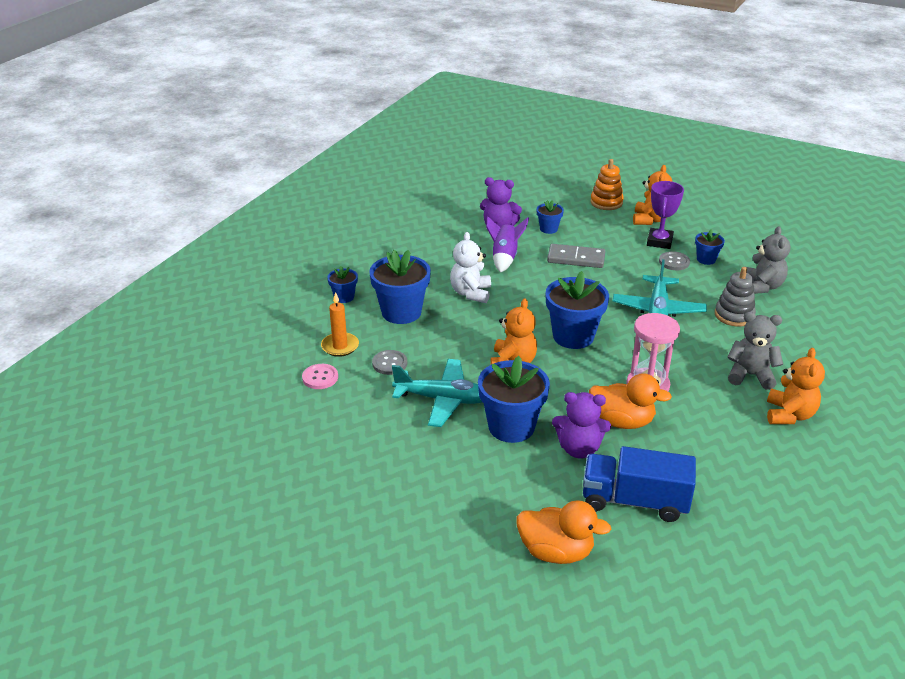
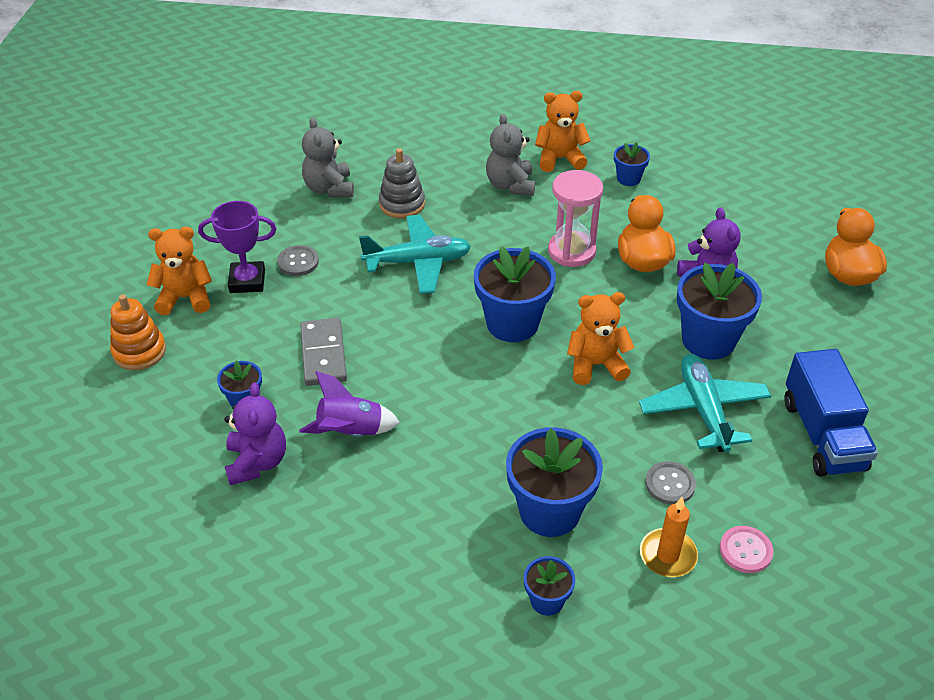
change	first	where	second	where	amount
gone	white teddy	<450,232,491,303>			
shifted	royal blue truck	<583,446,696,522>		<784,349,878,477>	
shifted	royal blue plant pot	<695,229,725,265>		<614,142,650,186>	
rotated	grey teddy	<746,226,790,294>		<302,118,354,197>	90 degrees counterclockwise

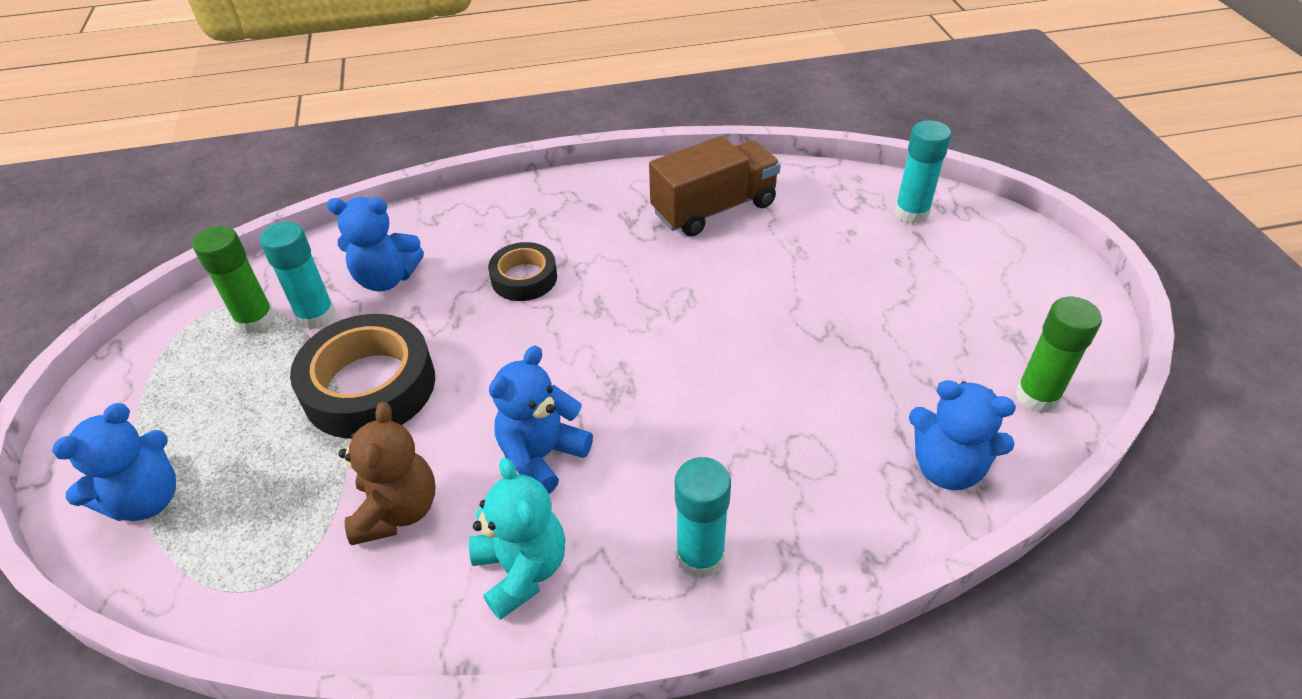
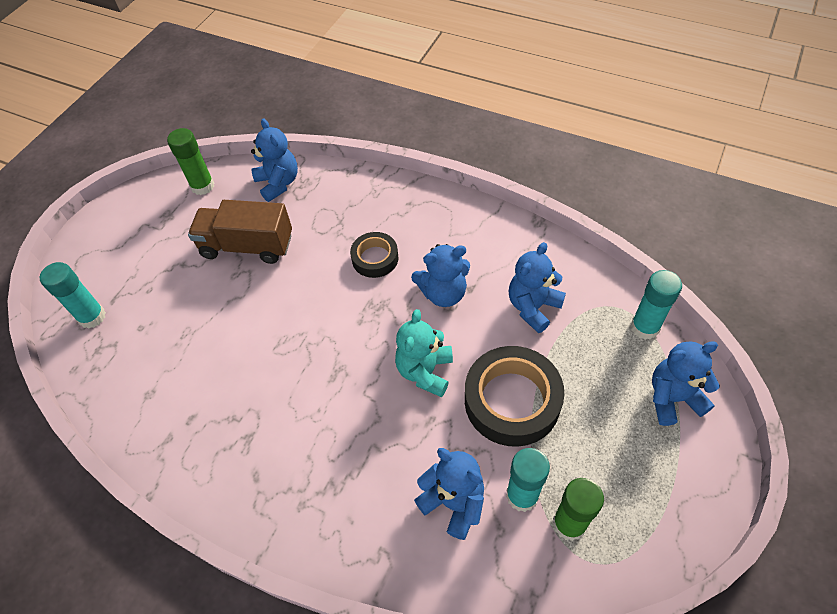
change	first	where	second	where	amount
repainted	russet teddy	<339,402,435,545>	royal blue teddy	<509,242,566,333>	
shifted	aqua teddy	<469,458,565,620>		<395,309,453,397>	
shifted	black roll of tape	<488,242,557,301>		<350,232,399,278>	
shifted	russet truck	<649,136,781,237>		<188,200,292,264>	
shifted	aqua stick of glue	<675,457,731,578>		<630,270,682,340>	

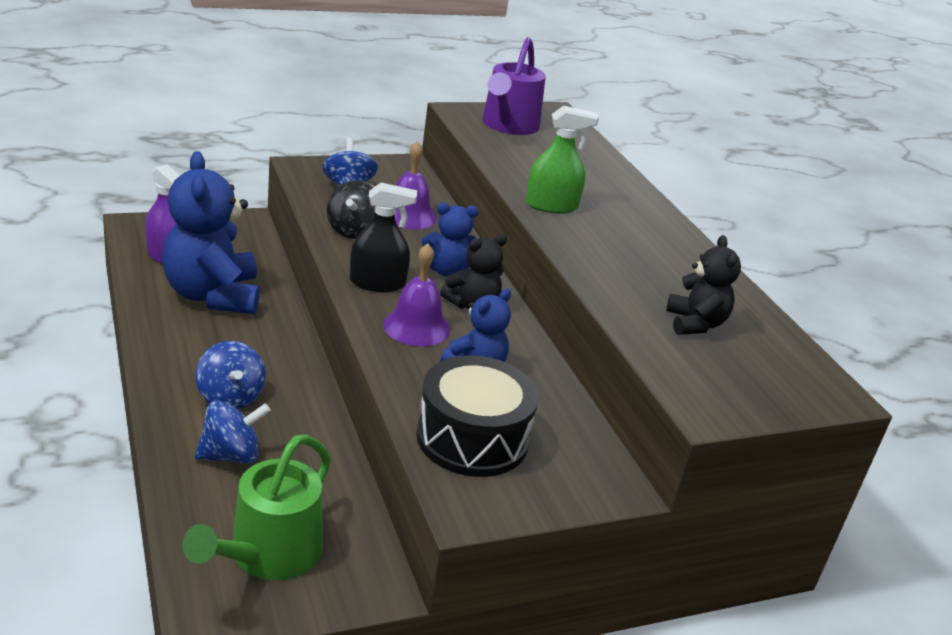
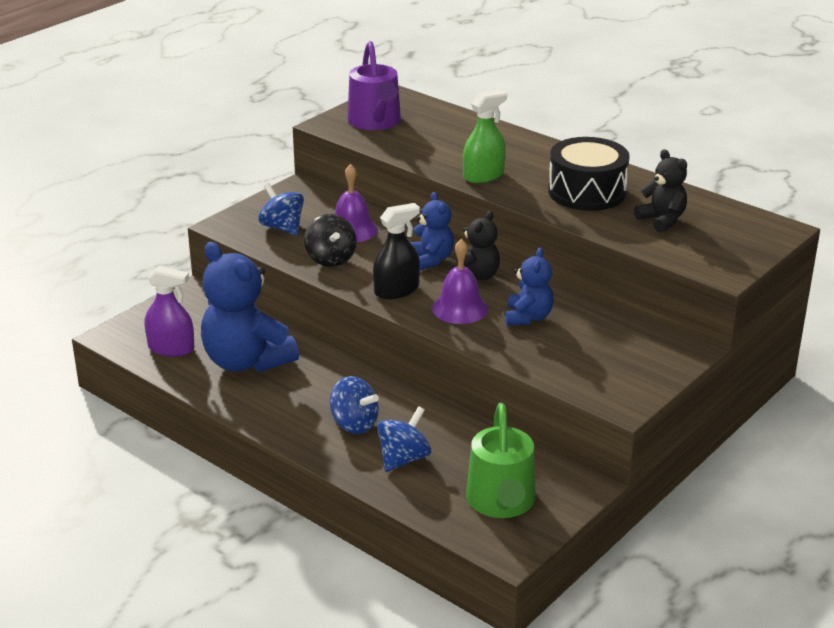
change	first	where	second	where	amount
shifted	black toy drum	<416,355,538,477>		<548,137,629,211>	
rotated	royal blue teddy	<422,202,479,277>		<410,192,454,270>	75 degrees counterclockwise

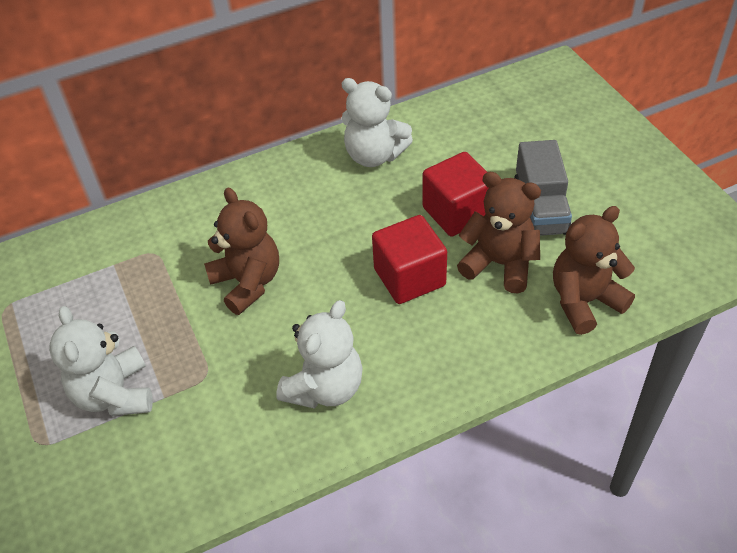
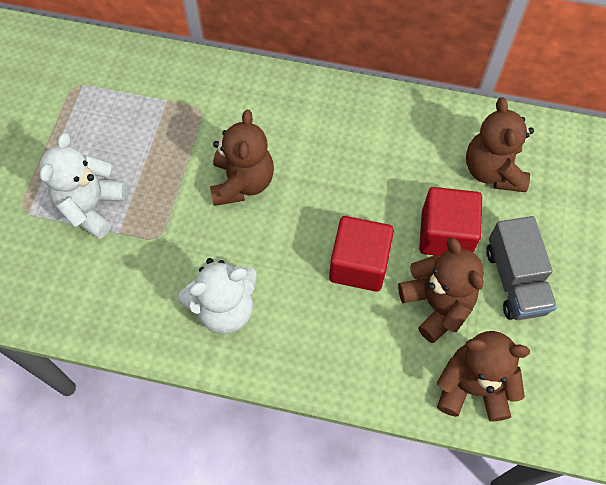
change	first	where	second	where	amount
gone	white teddy	<341,78,413,167>			
rotated	grey truck	<514,140,572,236>		<486,216,557,320>	45 degrees counterclockwise
new			russet teddy	<466,97,534,192>	

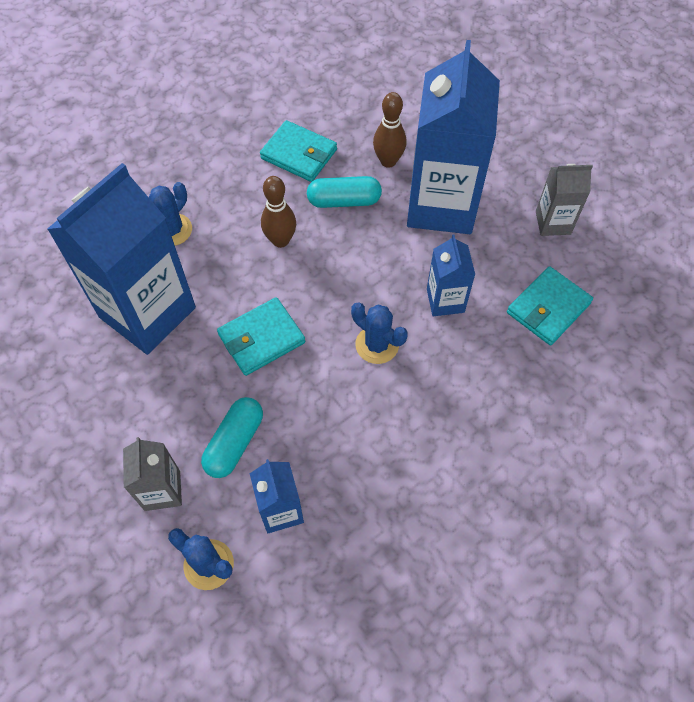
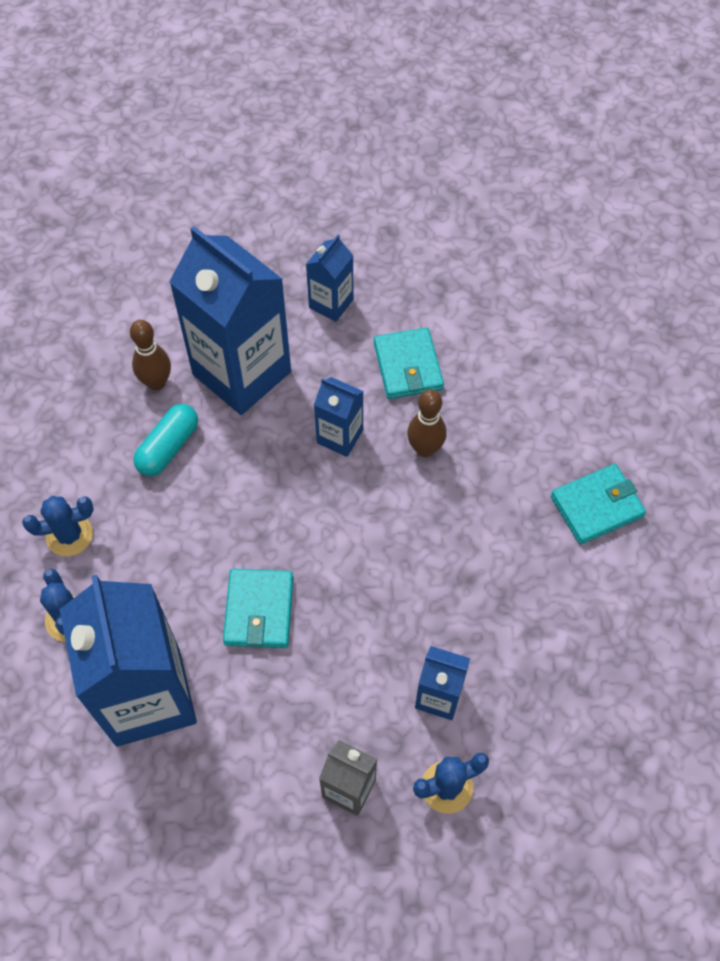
change	first	where	second	where	amount
gone	aqua capsule	<201,397,263,478>			
shifted	aqua billfold	<260,120,337,182>		<551,464,646,544>	
shifted	russet bowling pin	<261,176,296,248>		<407,389,447,457>	
shifted	royal blue saguaro cactus	<351,302,408,364>		<22,496,94,556>	
repainted	grey milk carton	<536,164,593,236>	royal blue milk carton	<306,235,354,322>	

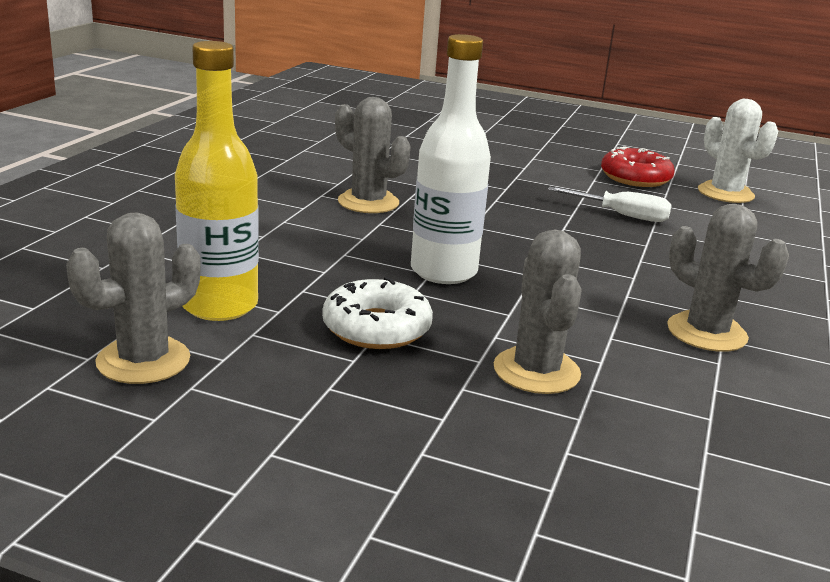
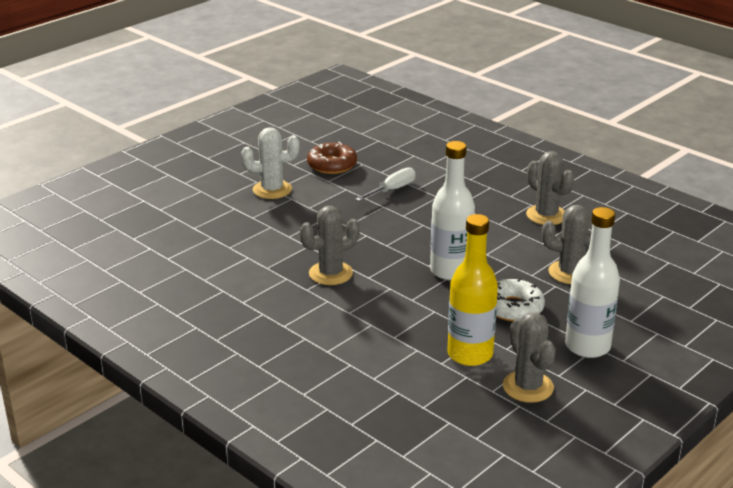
change	first	where	second	where	amount
repainted	red donut	<601,146,675,187>	russet donut	<307,142,357,174>	
rotated	grey saguaro cactus	<667,204,789,352>		<526,151,575,225>	75 degrees clockwise
shifted	white saguaro cactus	<698,99,778,203>		<241,127,299,199>	
new			white bottle	<565,207,620,358>	

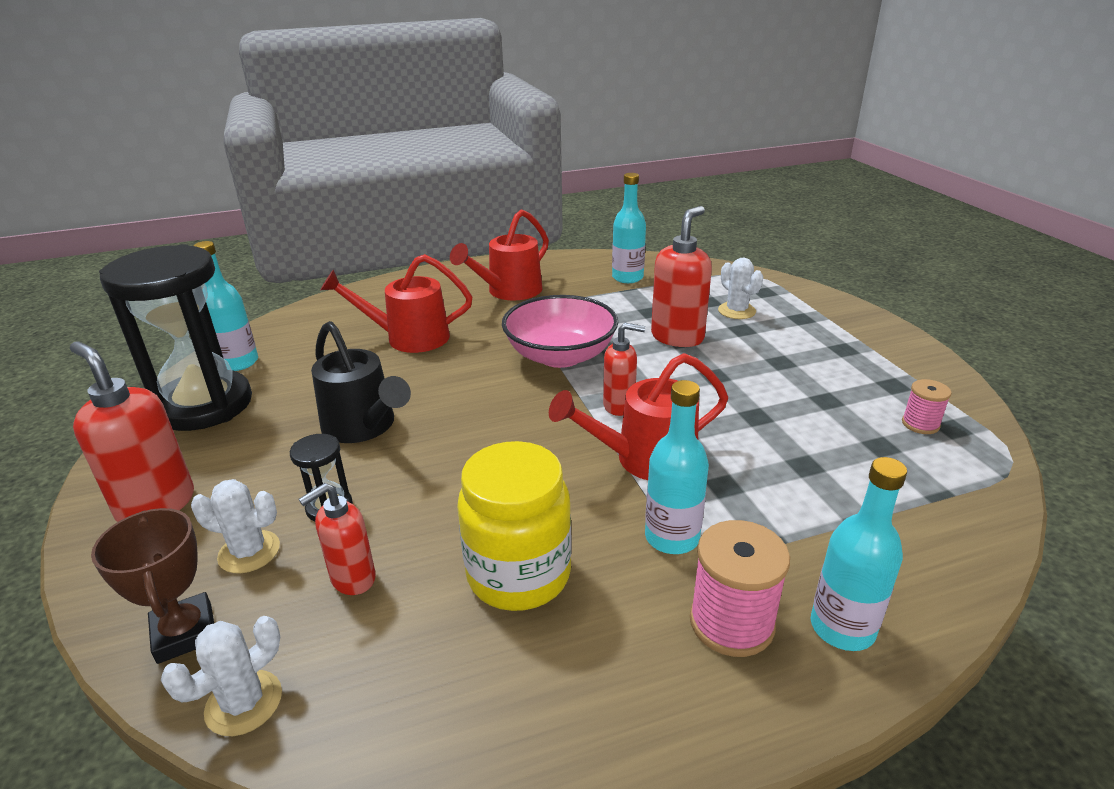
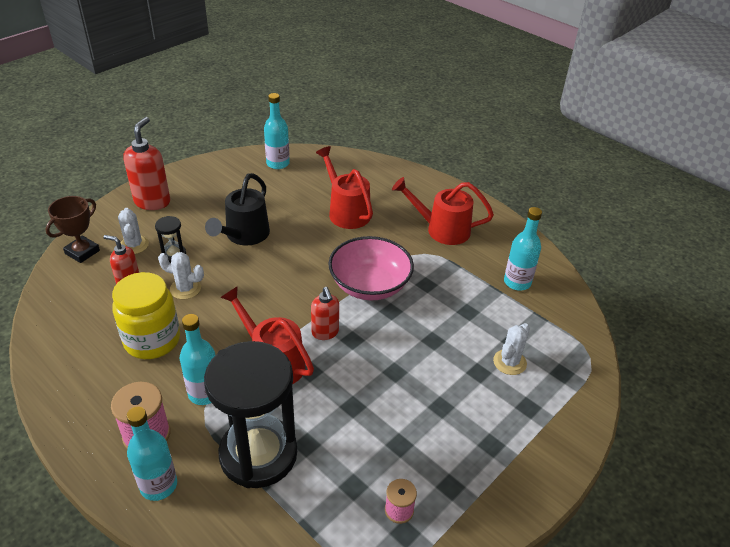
change	first	where	second	where	amount
shifted	black sandglass	<99,244,252,431>		<204,341,297,488>	
shifted	white saguaro cactus	<161,616,282,736>		<158,252,204,299>	
gone	red pump bottle	<651,206,712,347>			

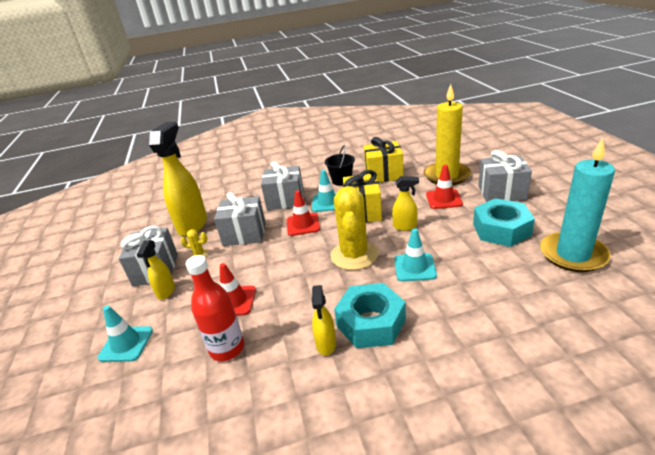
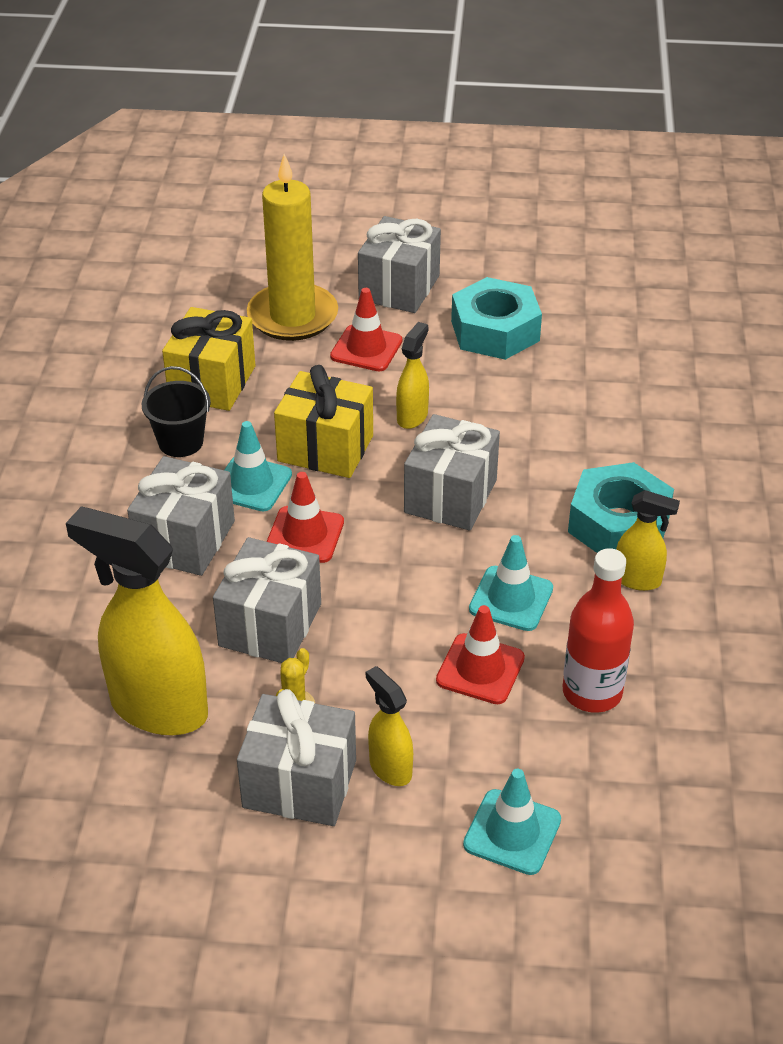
change	first	where	second	where	amount
rotated	golden spray bottle	<136,240,175,300>		<366,666,413,786>	150 degrees counterclockwise
swapped	golden saguaro cactus	<331,186,378,270>	grey present	<404,414,500,531>	
shifted	aqua traffic cone	<394,228,437,281>		<469,535,553,631>	
gone	aqua wax candle	<540,137,615,272>			

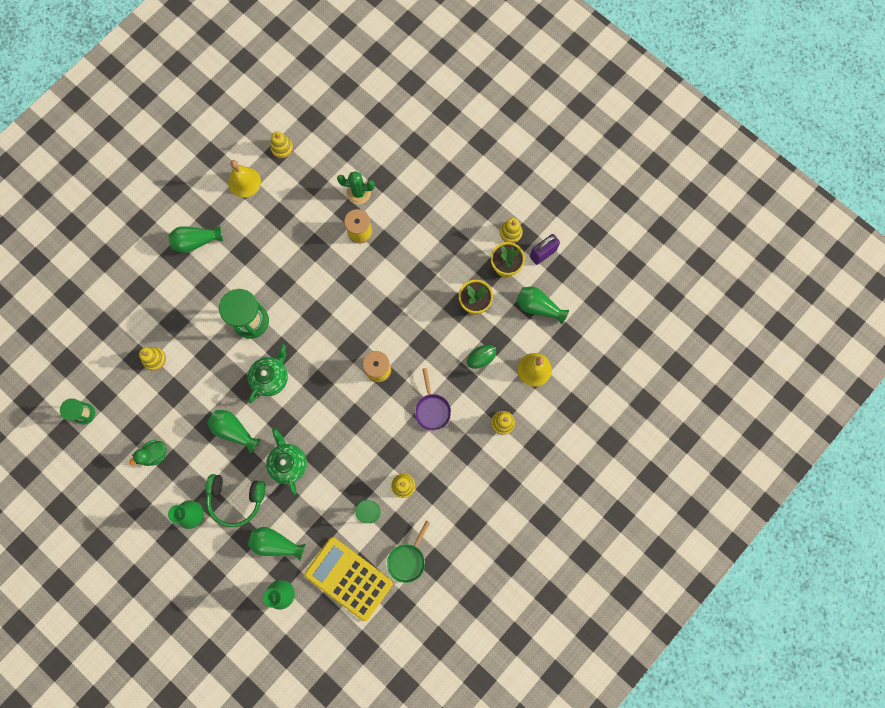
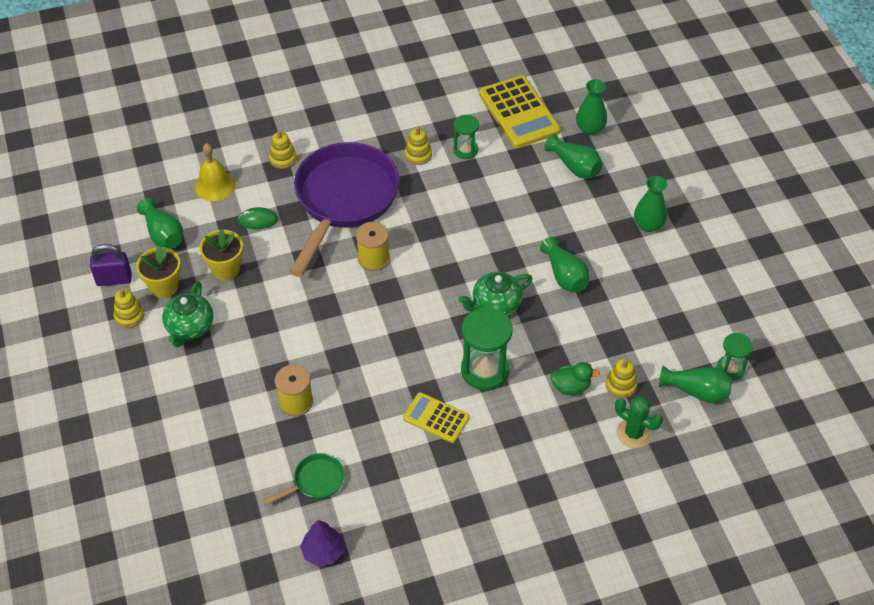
change	first	where	second	where	amount
shifted	green rubber duck	<129,440,167,466>		<550,362,600,395>	
shifted	green vase	<168,226,223,253>		<659,366,732,403>	
gone	green headphones	<205,474,266,527>			
gone	golden bell	<228,160,261,198>			
shifted	green tea pot	<266,428,307,495>		<162,281,213,347>	
swapped	golden ring stacker	<270,131,293,158>	violet toy tree	<300,520,344,566>	
shifted	green saguaro cactus	<337,171,375,204>		<615,396,663,448>	
shifted	green skillet	<387,521,430,583>		<262,453,344,505>	
scaled	violet skillet	<415,368,451,430>		<289,142,400,277>	x2.43
new			golden pocket calculator	<403,392,470,443>	

